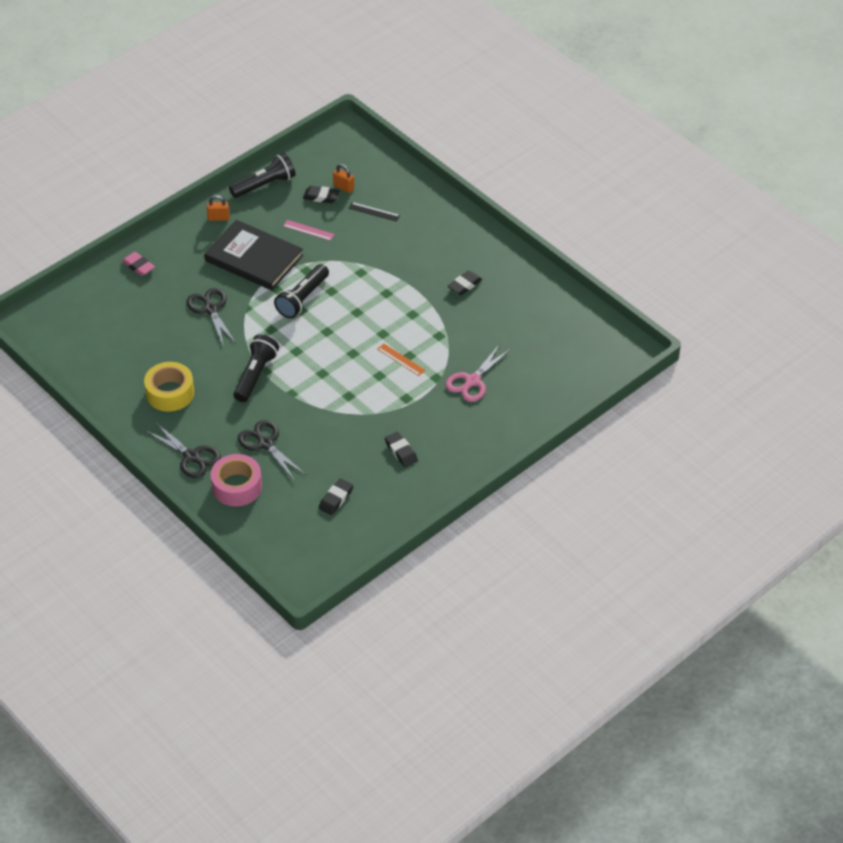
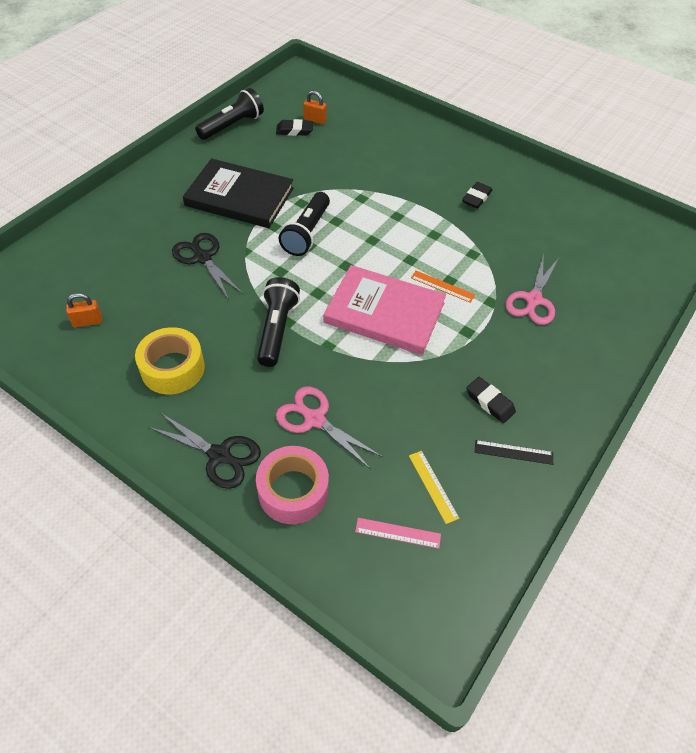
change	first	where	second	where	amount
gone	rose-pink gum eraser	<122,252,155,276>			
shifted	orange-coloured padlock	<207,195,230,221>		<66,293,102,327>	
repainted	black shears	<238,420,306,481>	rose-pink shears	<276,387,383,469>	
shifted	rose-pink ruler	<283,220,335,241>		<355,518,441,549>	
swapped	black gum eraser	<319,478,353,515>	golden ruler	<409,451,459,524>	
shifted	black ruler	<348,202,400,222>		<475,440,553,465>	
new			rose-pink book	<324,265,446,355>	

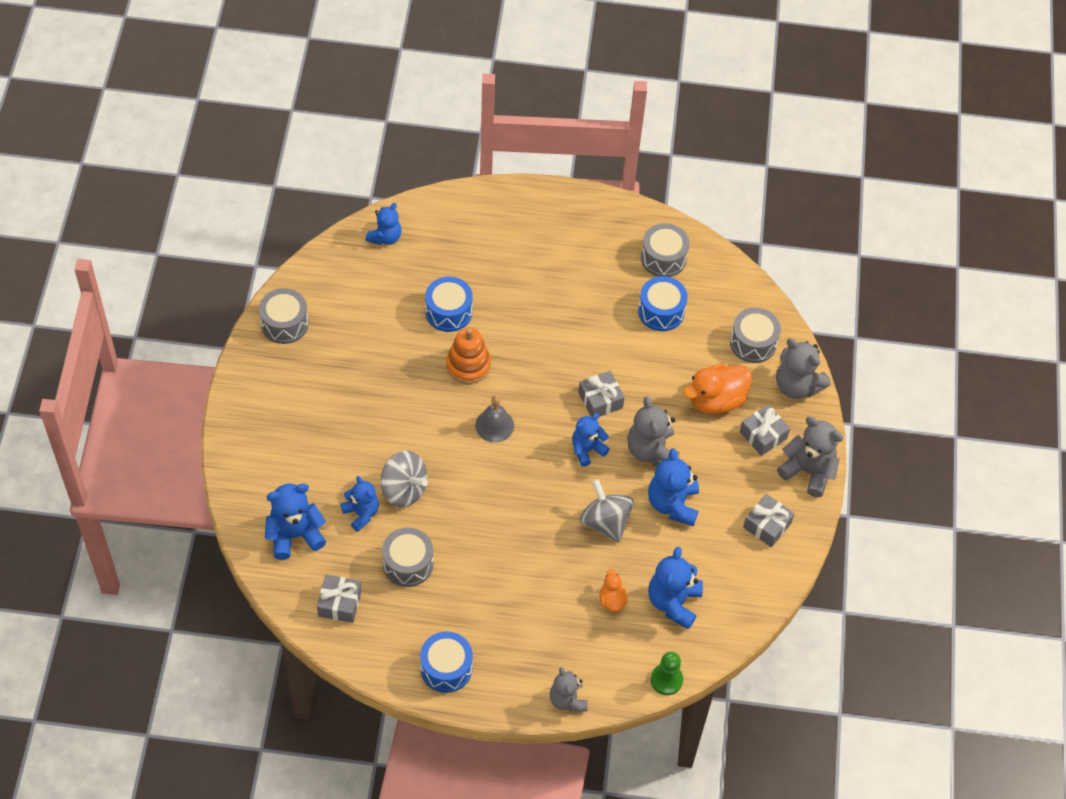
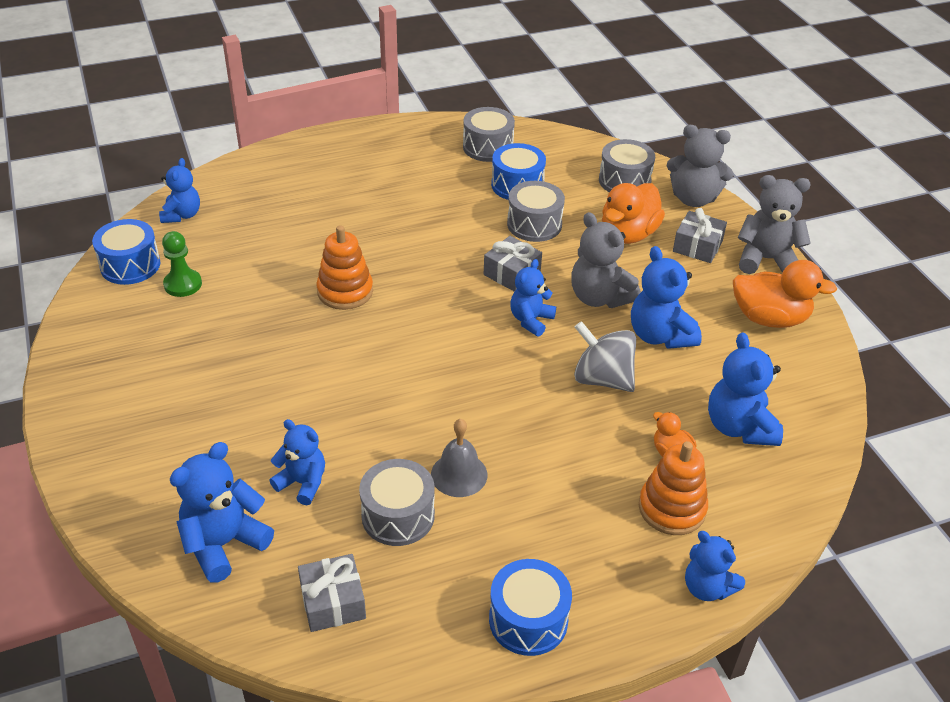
change	first	where	second	where	amount
shifted	grey toy drum	<259,288,309,344>		<507,181,565,242>	
gone	grey toy top	<381,451,428,507>			
shifted	royal blue toy drum	<425,277,473,332>		<92,219,161,285>	
shifted	grey bell	<475,395,514,443>		<431,419,487,497>	
repainted	grey teddy	<550,667,588,712>	royal blue teddy	<685,531,745,601>	
shifted	green chess pawn	<651,652,683,695>		<162,231,202,297>	
swapped	grey present	<743,494,795,547>	orange-coloured rubber duck	<733,260,837,328>	
new			orange-coloured ring stacker	<639,441,708,535>	

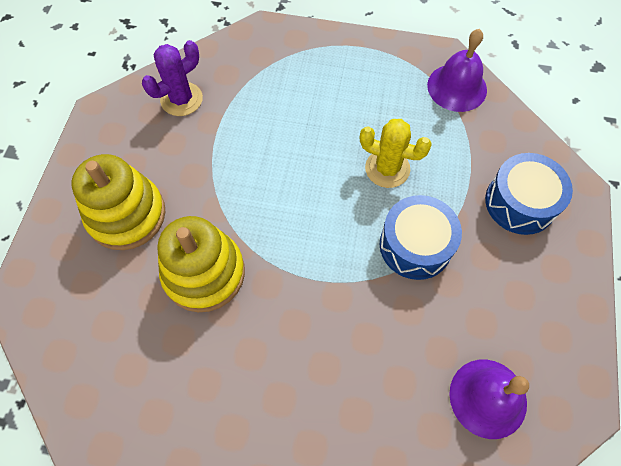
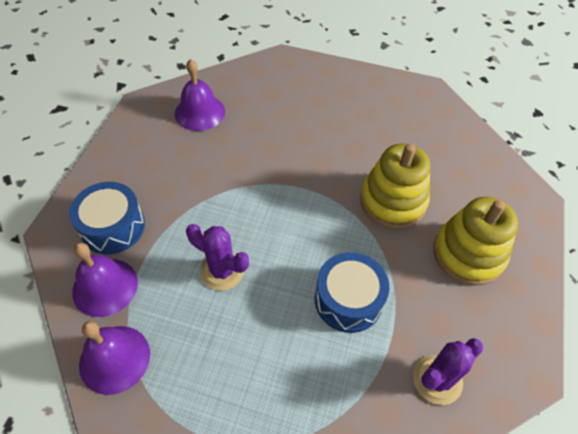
change	first	where	second	where	amount
repainted	golden saguaro cactus	<360,119,432,188>	violet saguaro cactus	<186,224,249,291>	
shifted	royal blue toy drum	<380,195,462,280>		<315,252,390,333>	
new			violet bell	<72,243,138,317>	

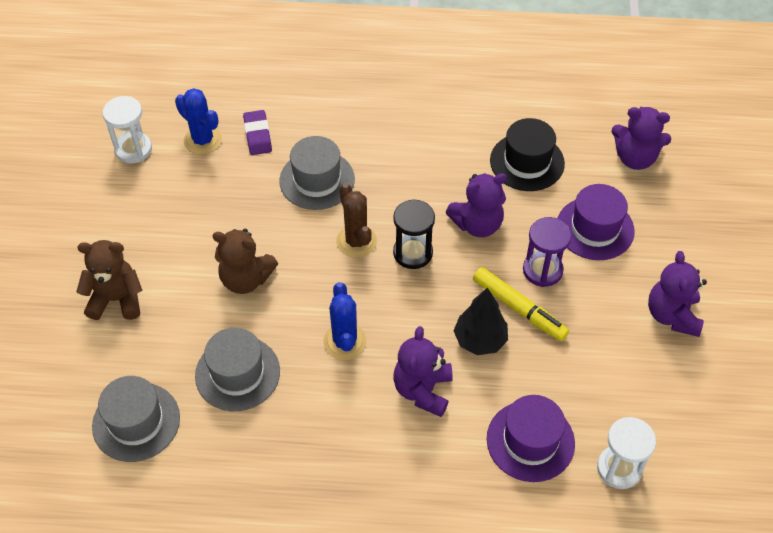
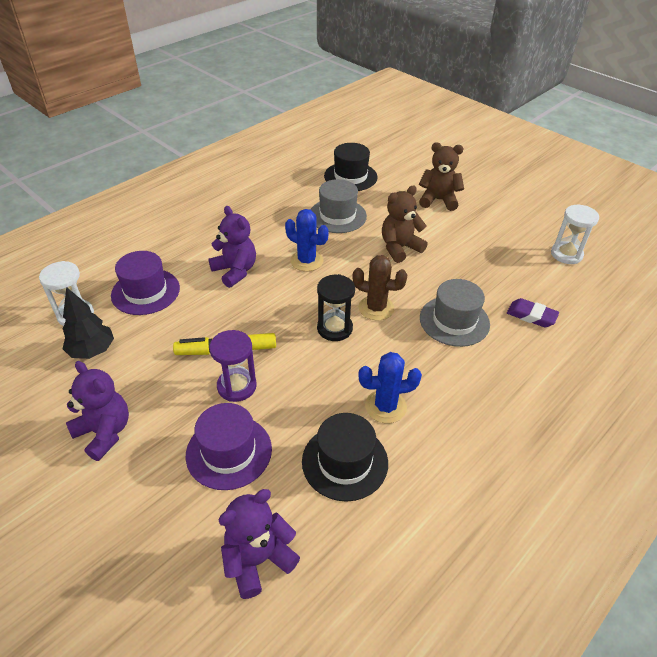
change	first	where	second	where	amount
rotated	russet teddy	<76,240,143,320>		<419,143,464,211>	120 degrees counterclockwise
repainted	grey top hat	<92,376,180,462>	black top hat	<324,143,378,191>	
shifted	royal blue saguaro cactus	<175,88,222,155>		<358,352,422,423>	
gone	violet teddy	<446,173,507,237>			
shifted	black toy tree	<454,288,508,355>		<63,287,114,359>	

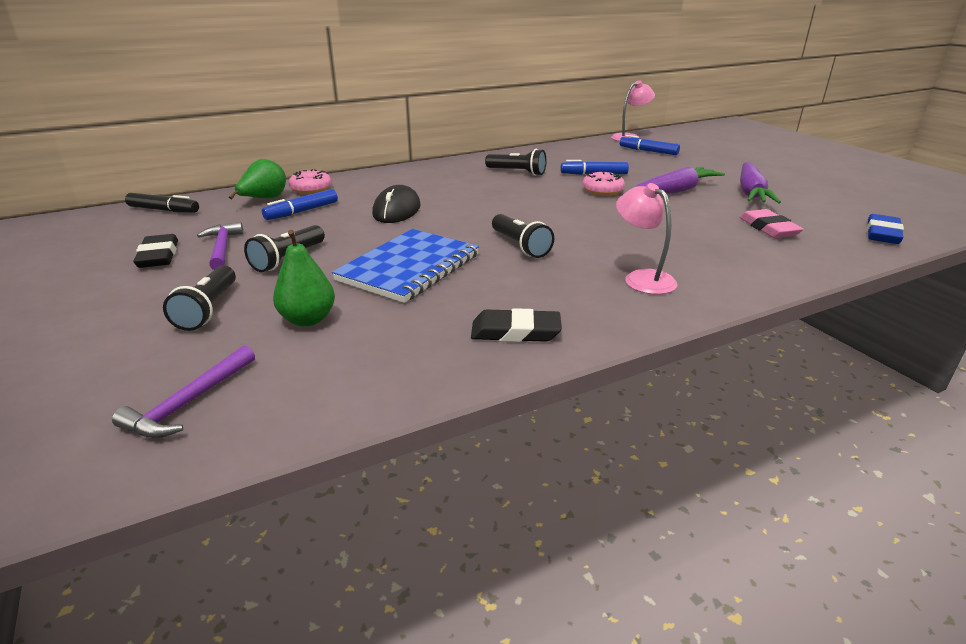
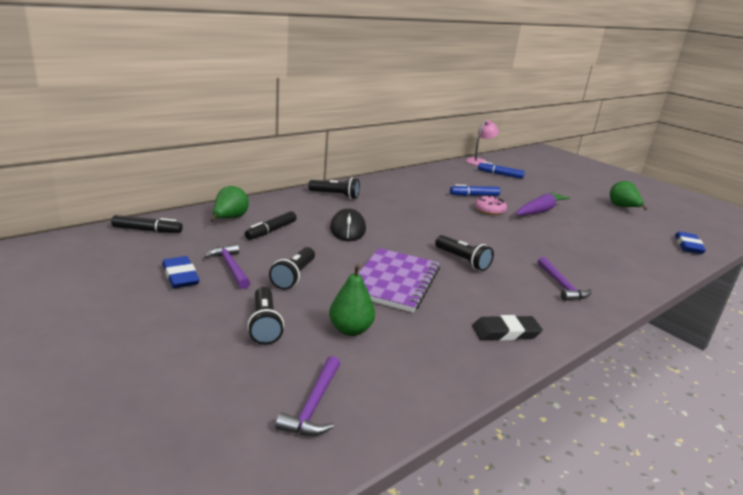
change	first	where	second	where	amount
repainted	black gum eraser	<133,234,178,268>	royal blue gum eraser	<162,256,200,288>	
repainted	royal blue felt pen	<262,189,338,220>	black felt pen	<245,211,296,240>	
gone	rose-pink donut	<288,169,332,194>			
repainted	royal blue notepad	<332,229,479,303>	violet notepad	<358,248,440,312>	
shifted	black torch	<485,149,546,176>		<308,177,360,199>	
swapped	rose-pink reading lamp	<616,183,677,295>	violet claw hammer	<538,257,592,301>	
gone	rose-pink gum eraser	<739,209,804,238>			
gone	violet root vegetable	<740,162,781,203>			
new			green toy pear	<610,181,647,210>	

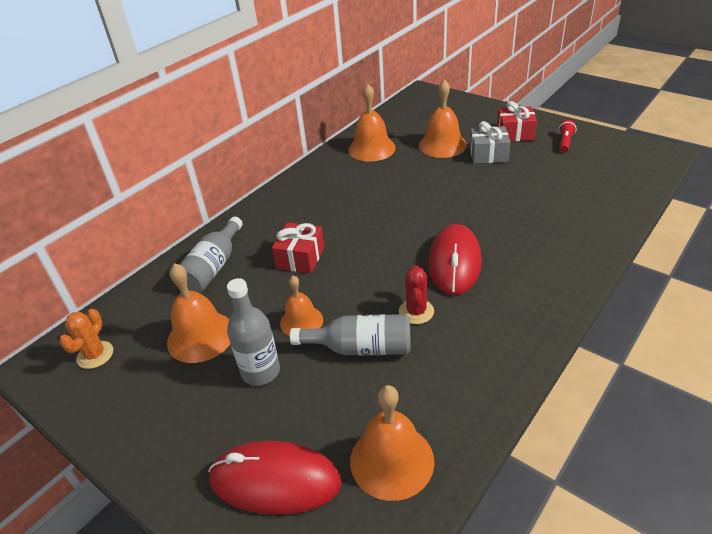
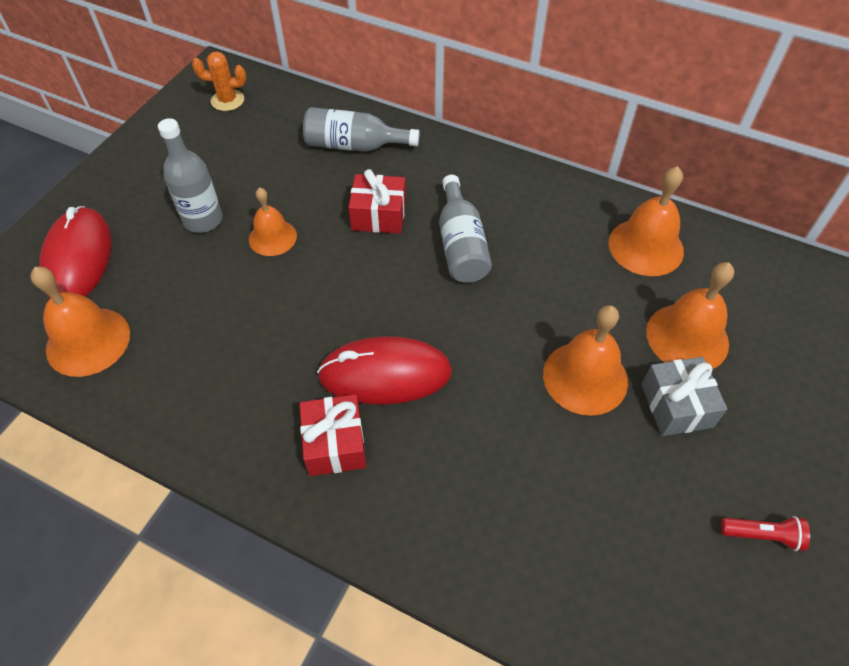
change	first	where	second	where	amount
shifted	orange-coloured bell	<167,263,230,363>		<543,305,628,416>	
shifted	grey bottle	<290,314,411,355>		<439,175,492,283>	
gone	red saguaro cactus	<399,265,434,324>			
shifted	red present	<497,101,537,141>		<299,394,366,476>	

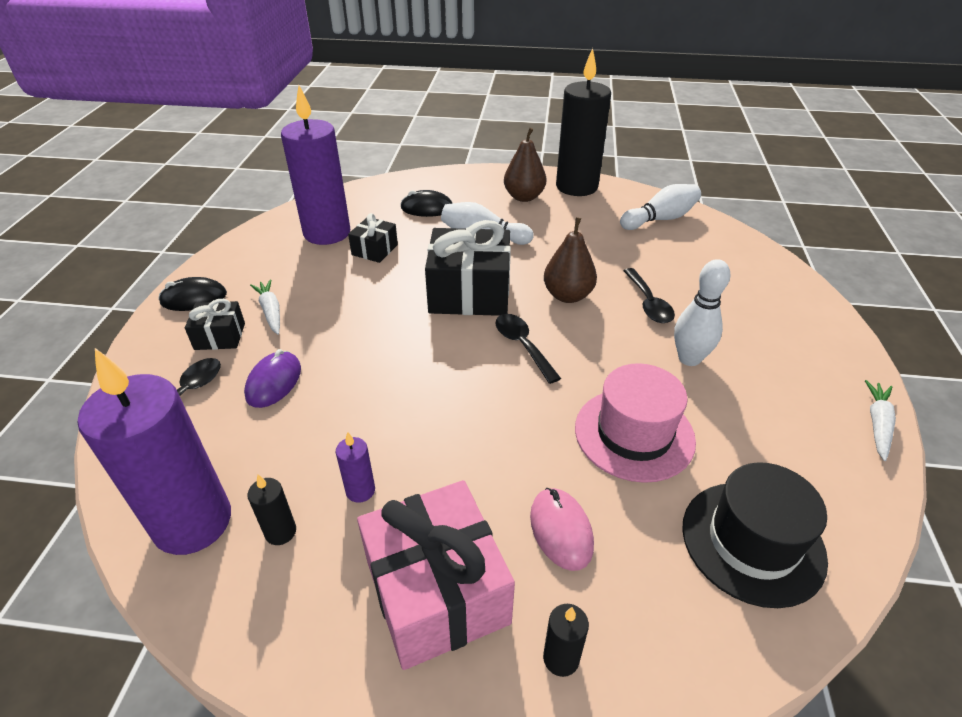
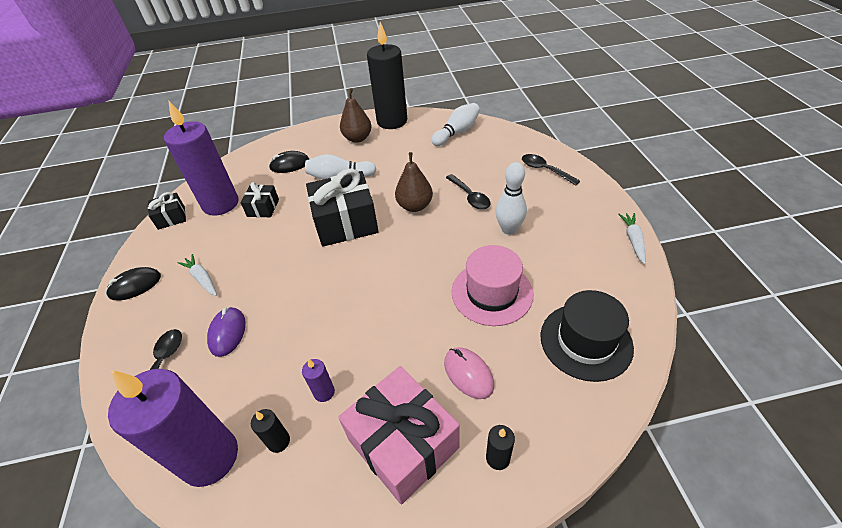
change	first	where	second	where	amount
shifted	black present	<185,299,245,350>		<148,192,186,230>	
shifted	black spoon	<495,314,561,384>		<522,154,580,186>	

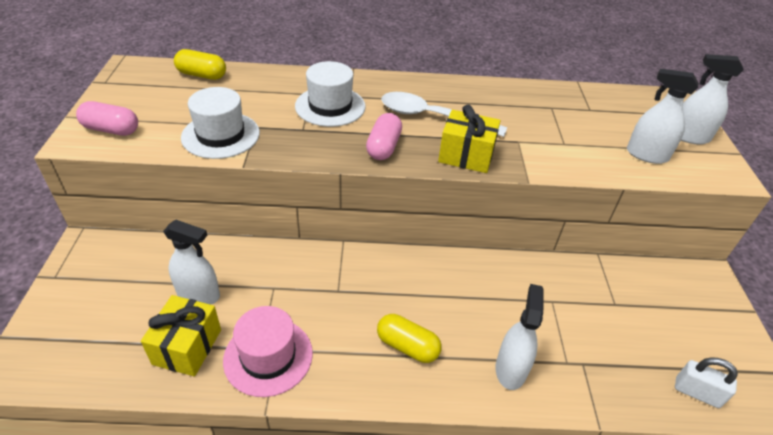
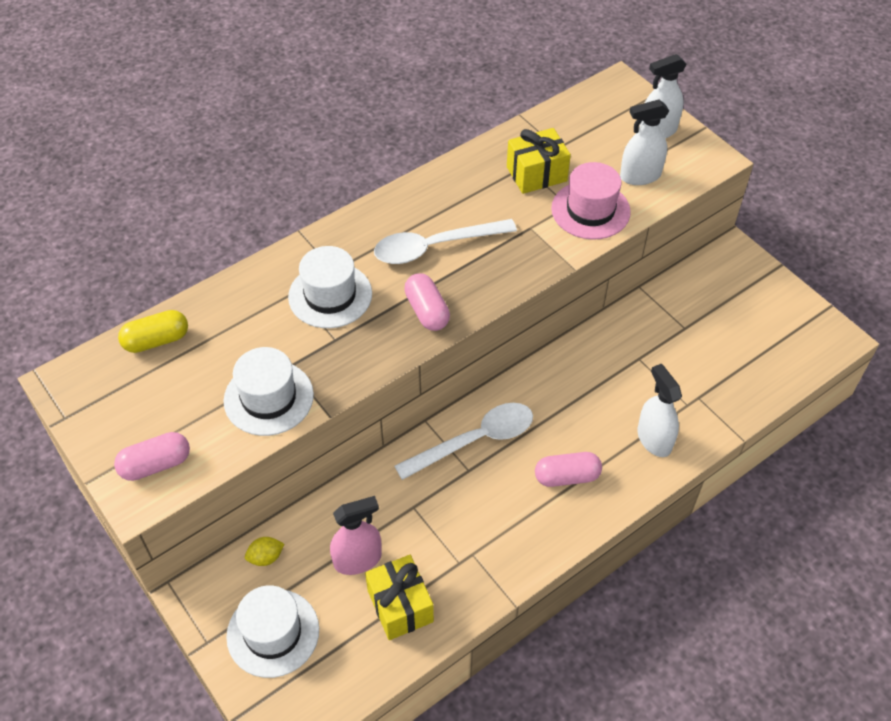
change	first	where	second	where	amount
repainted	white spray bottle	<163,219,220,305>	rose-pink spray bottle	<330,496,382,575>	
shifted	rose-pink top hat	<223,306,313,397>		<551,162,631,240>	
repainted	golden capsule	<377,314,442,363>	rose-pink capsule	<535,452,602,487>	
shifted	golden present	<438,104,500,173>		<507,128,571,194>	
gone	white padlock	<675,357,738,408>			
new			white top hat	<226,585,319,678>	
new			golden citrus fruit	<245,537,284,566>	
new			white spoon	<395,403,533,480>	

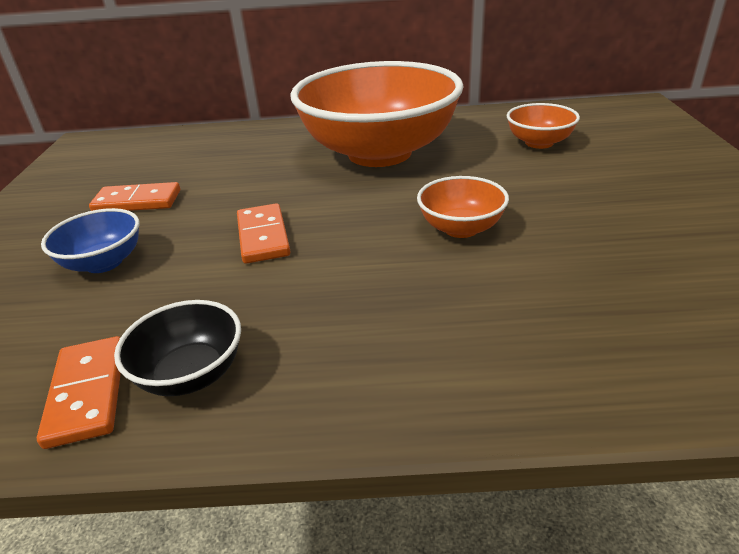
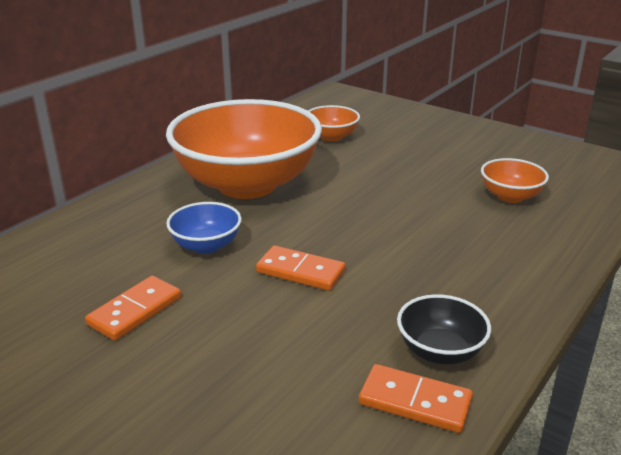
change	first	where	second	where	amount
shifted	royal blue bowl	<41,208,139,273>		<166,202,242,254>	
shifted	orange-coloured bowl	<417,176,509,238>		<481,158,549,203>	

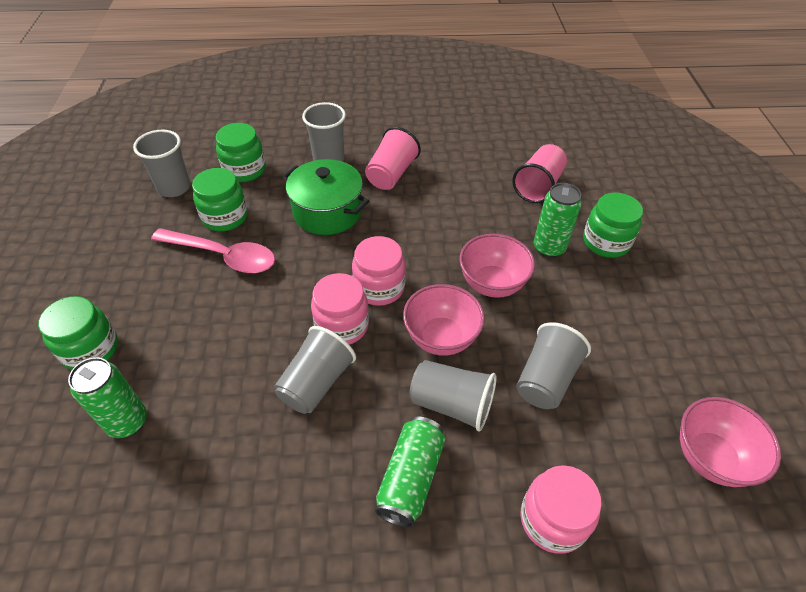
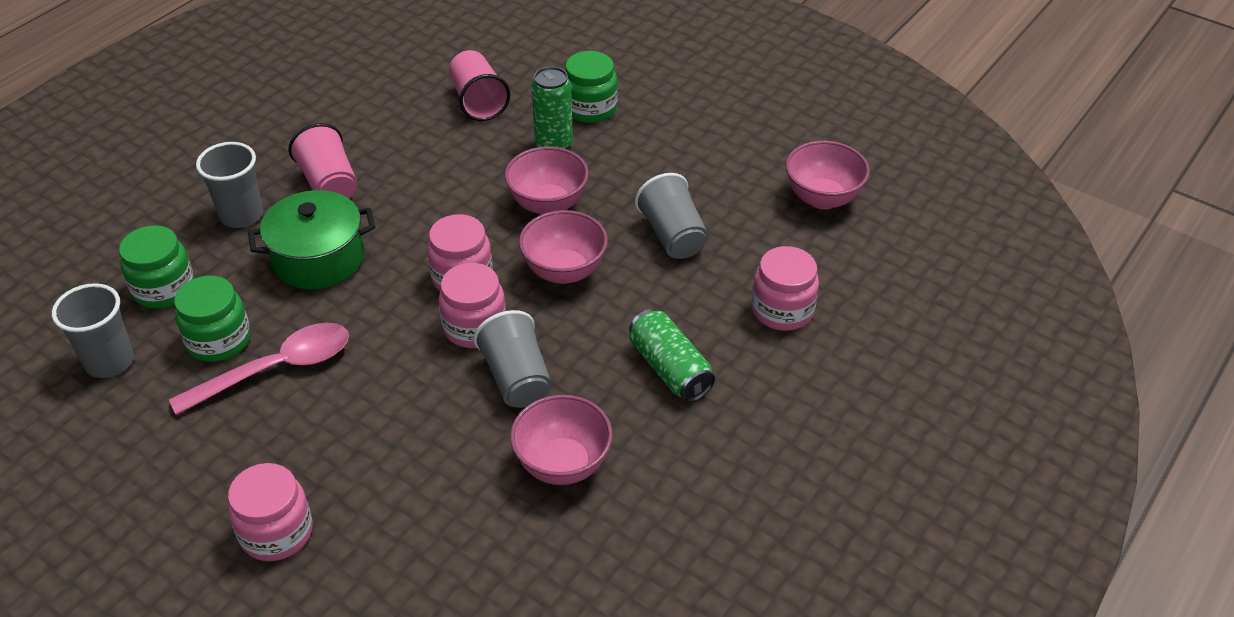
change	first	where	second	where	amount
repainted	green jam jar	<38,296,118,370>	rose-pink jam jar	<228,463,313,561>	
gone	green soda can	<68,357,147,438>			
gone	grey beaker	<410,360,497,432>			
new			rose-pink bowl	<510,395,613,485>	

